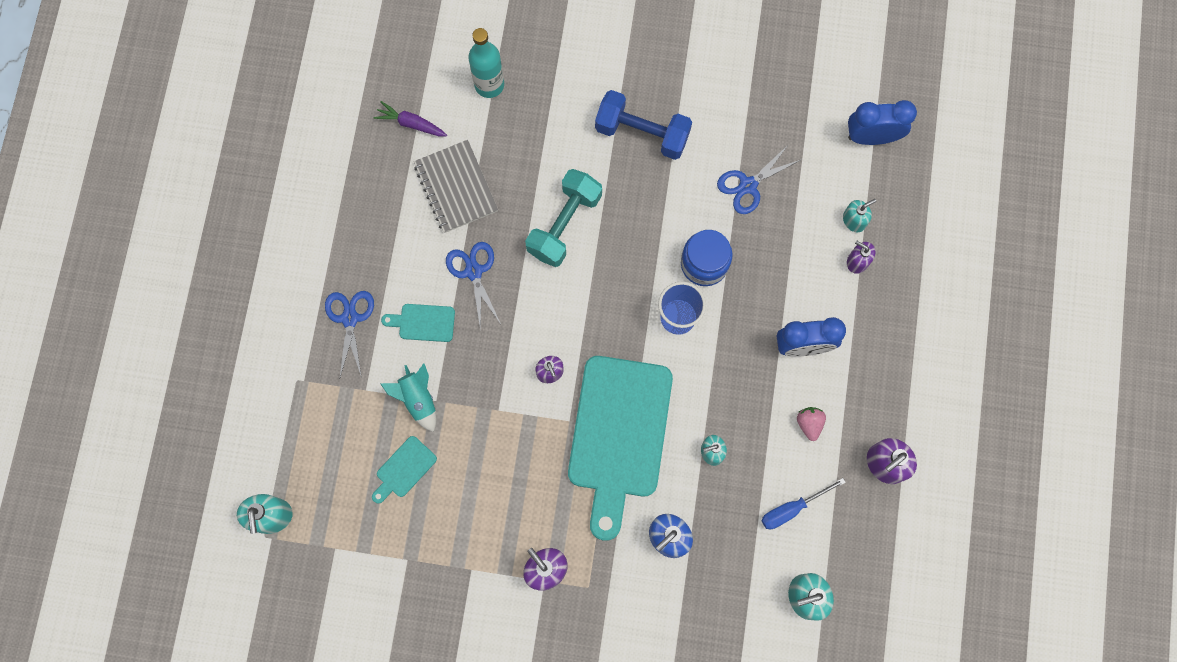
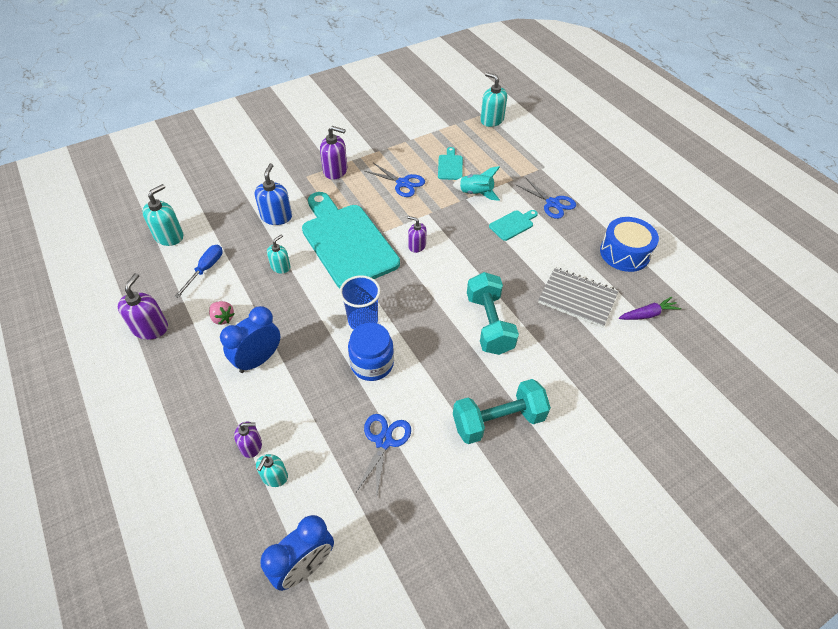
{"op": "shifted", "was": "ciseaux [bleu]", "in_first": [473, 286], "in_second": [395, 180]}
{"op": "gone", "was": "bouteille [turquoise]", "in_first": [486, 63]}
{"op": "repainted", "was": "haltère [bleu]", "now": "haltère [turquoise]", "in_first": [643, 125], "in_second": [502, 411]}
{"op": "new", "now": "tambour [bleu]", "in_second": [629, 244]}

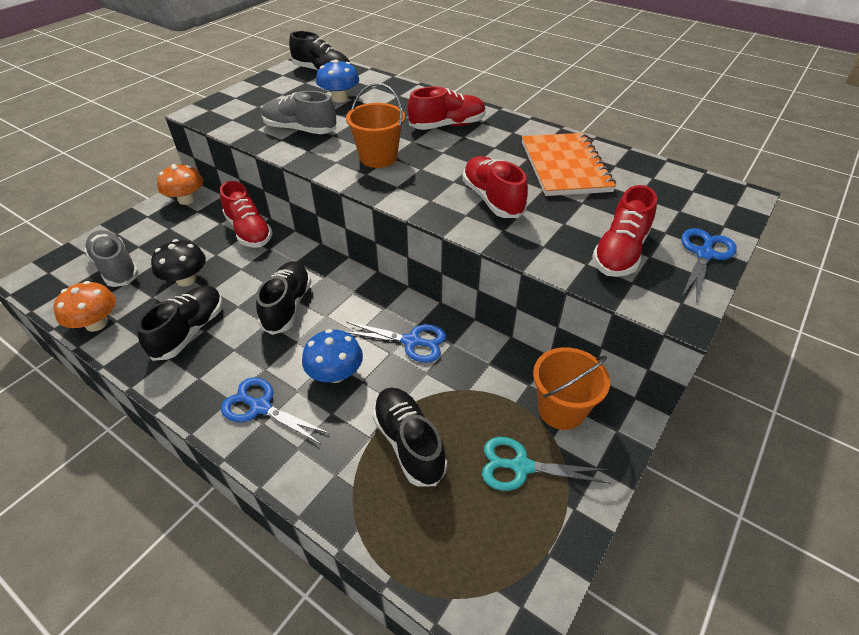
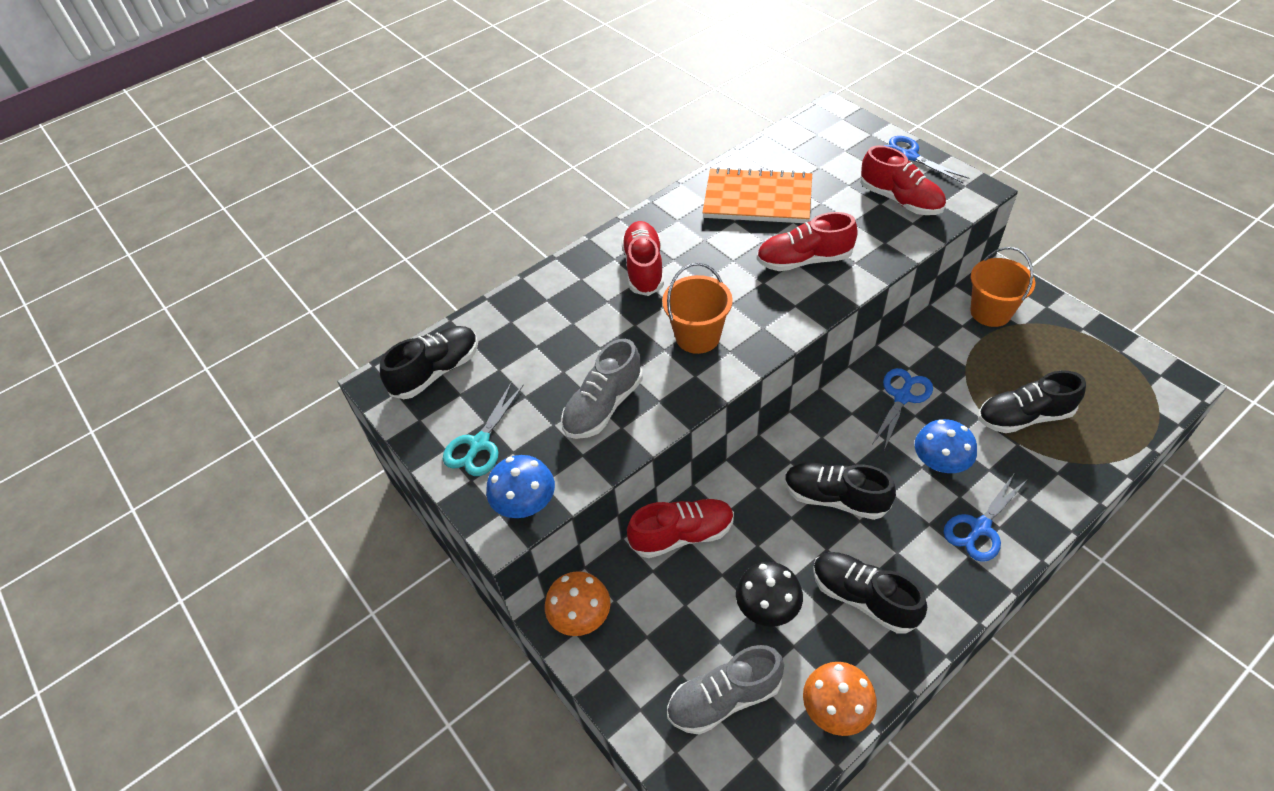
{"op": "shifted", "was": "champignon [bleu]", "in_first": [337, 81], "in_second": [520, 486]}
{"op": "shifted", "was": "ciseaux [turquoise]", "in_first": [546, 464], "in_second": [483, 429]}

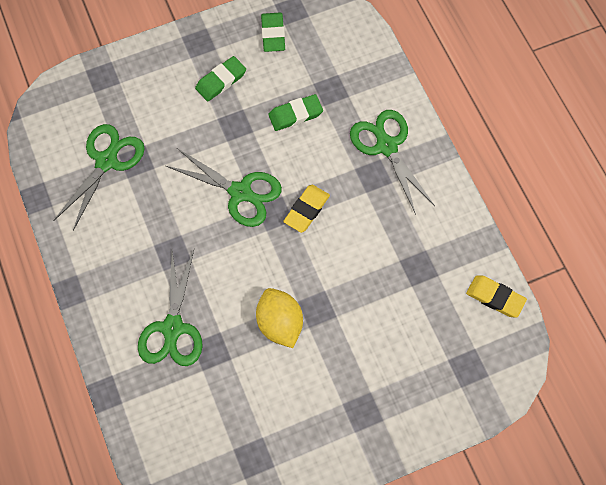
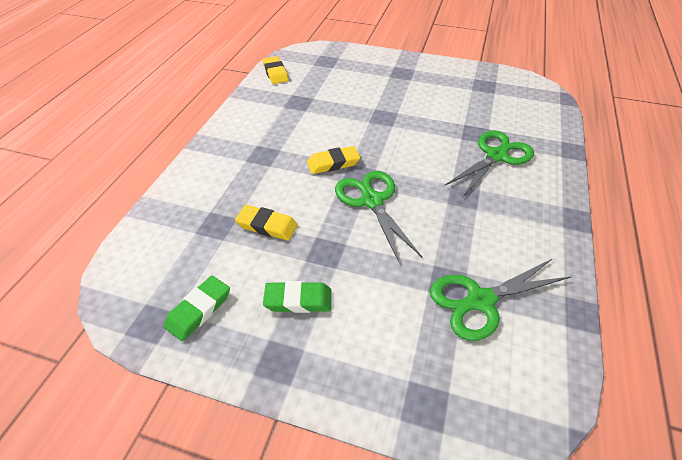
{"op": "gone", "was": "citron [jaune]", "in_first": [279, 318]}
{"op": "repainted", "was": "gomme [vert]", "now": "gomme [jaune]", "in_first": [295, 112], "in_second": [266, 223]}
{"op": "gone", "was": "ciseaux [vert]", "in_first": [392, 162]}

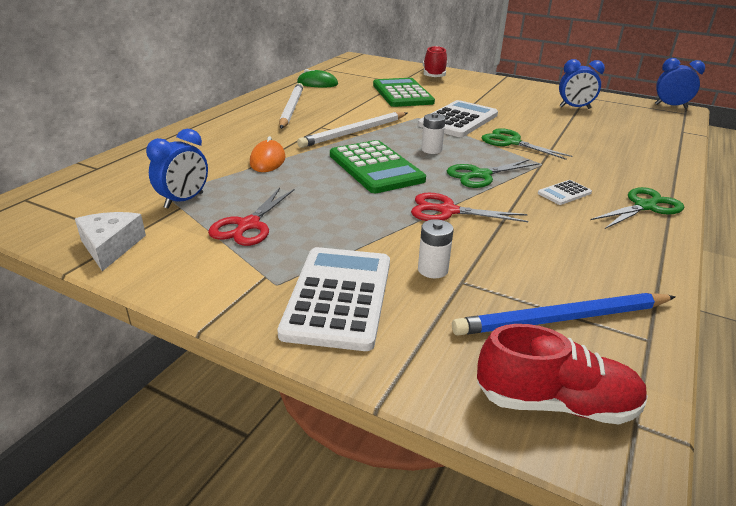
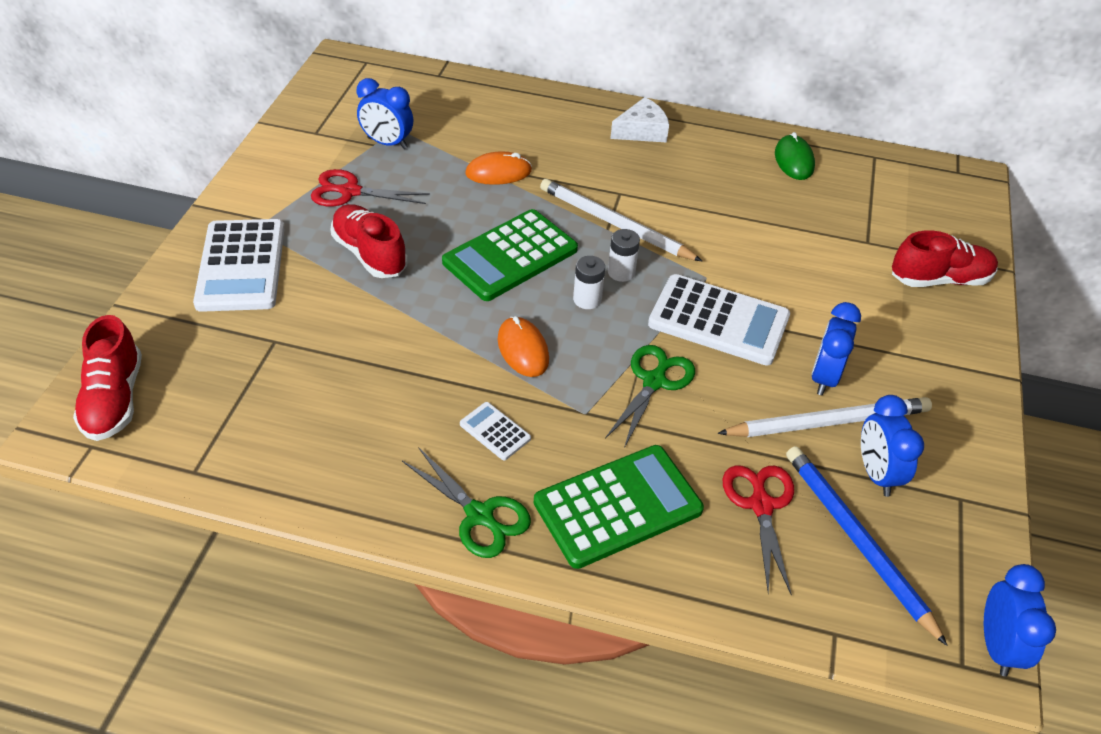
{"op": "shifted", "was": "fromage [blanc]", "in_first": [110, 241], "in_second": [639, 120]}
{"op": "rotated", "was": "calculatrice [blanc]", "in_first": [333, 299], "in_second": [238, 265], "clockwise": 90}
{"op": "shifted", "was": "crayon [blanc]", "in_first": [291, 106], "in_second": [824, 417]}
{"op": "shifted", "was": "calculatrice [vert]", "in_first": [404, 92], "in_second": [619, 507]}
{"op": "shifted", "was": "ciseaux [rouge]", "in_first": [469, 207], "in_second": [758, 530]}
{"op": "shifted", "was": "pile [blanc]", "in_first": [435, 248], "in_second": [624, 255]}
{"op": "swapped", "was": "ciseaux [vert]", "now": "souris [orange]", "in_first": [493, 173], "in_second": [523, 346]}
{"op": "shifted", "was": "crayon [bleu]", "in_first": [563, 314], "in_second": [867, 546]}
{"op": "new", "now": "chaussure [rouge]", "in_second": [369, 241]}
{"op": "new", "now": "réveil [bleu]", "in_second": [836, 348]}

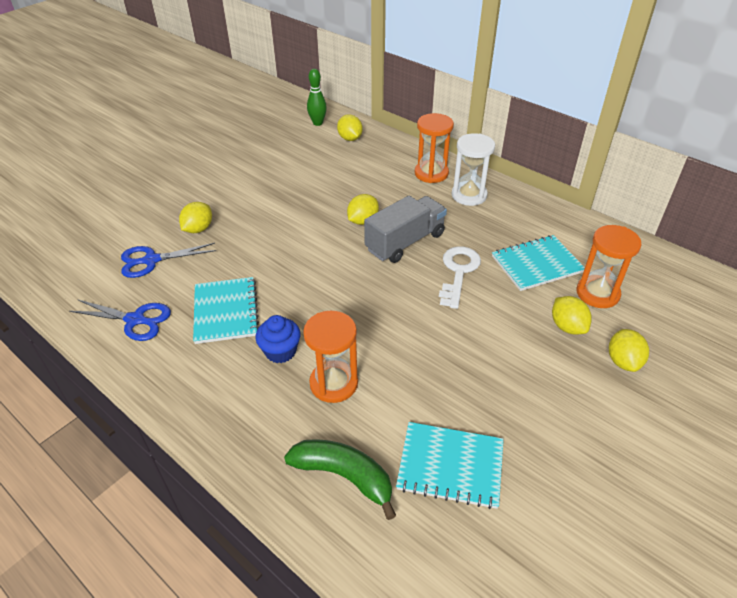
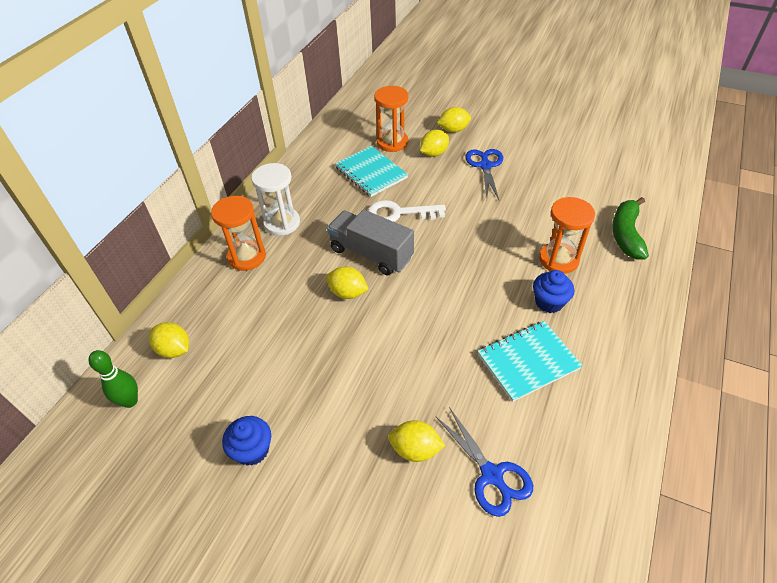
{"op": "shifted", "was": "ciseaux [bleu]", "in_first": [120, 320], "in_second": [484, 174]}
{"op": "rotated", "was": "citron [jaune]", "in_first": [350, 127], "in_second": [169, 340], "clockwise": 75}
{"op": "gone", "was": "carnet [turquoise]", "in_first": [450, 465]}
{"op": "new", "now": "muffin [bleu]", "in_second": [246, 441]}

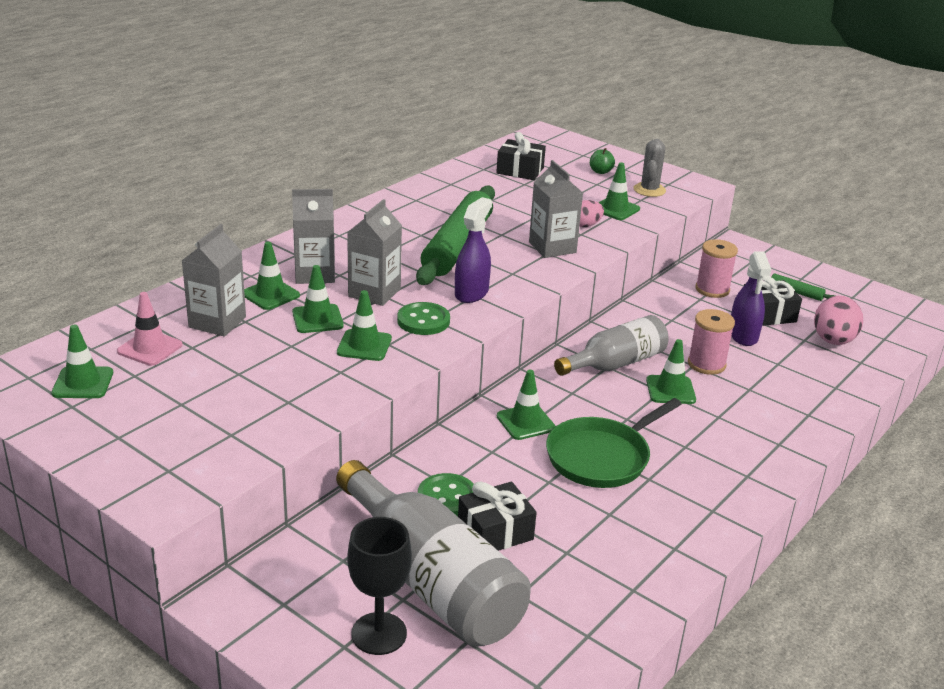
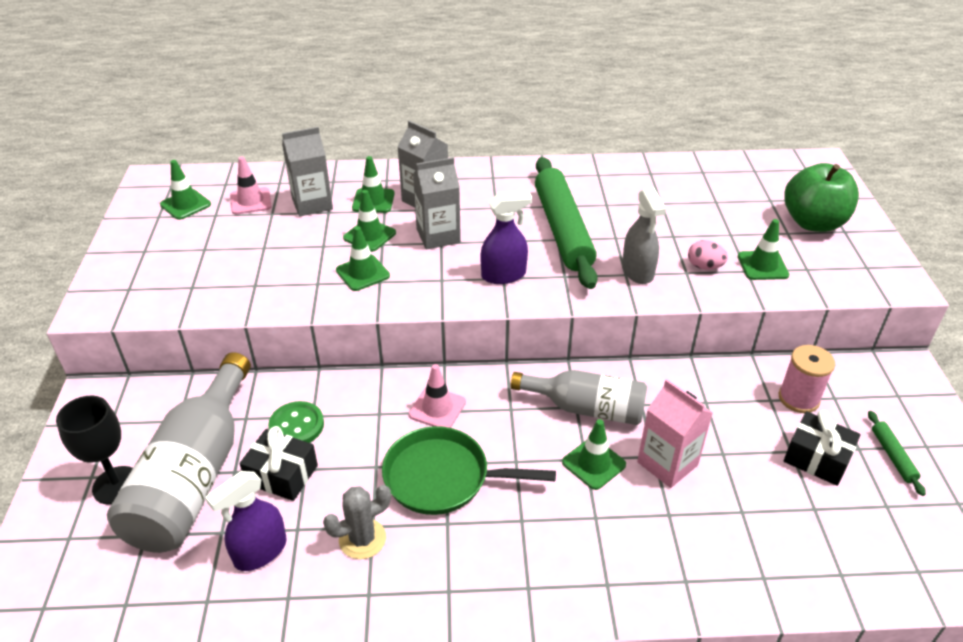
{"op": "gone", "was": "bouton [vert]", "in_first": [423, 318]}
{"op": "rotated", "was": "rouleau à pâtisserie [vert]", "in_first": [455, 235], "in_second": [566, 223], "clockwise": -75}
{"op": "gone", "was": "cadeau [noir]", "in_first": [521, 156]}
{"op": "repainted", "was": "cône de chantier [vert]", "now": "cône de chantier [rose]", "in_first": [526, 405], "in_second": [437, 396]}
{"op": "swapped", "was": "brique de lait [gris]", "now": "vaporisateur [gris]", "in_first": [556, 209], "in_second": [644, 235]}
{"op": "scaled", "was": "pomme [vert]", "in_first": [602, 161], "in_second": [821, 197], "ratio": 2.41}
{"op": "shifted", "was": "cactus [gris]", "in_first": [650, 168], "in_second": [357, 522]}
{"op": "swapped", "was": "bobine [rose]", "now": "brique de lait [rose]", "in_first": [711, 342], "in_second": [675, 433]}
{"op": "shifted", "was": "vaporisateur [violet]", "in_first": [751, 298], "in_second": [246, 521]}
{"op": "gone", "was": "œuf [rose]", "in_first": [838, 320]}

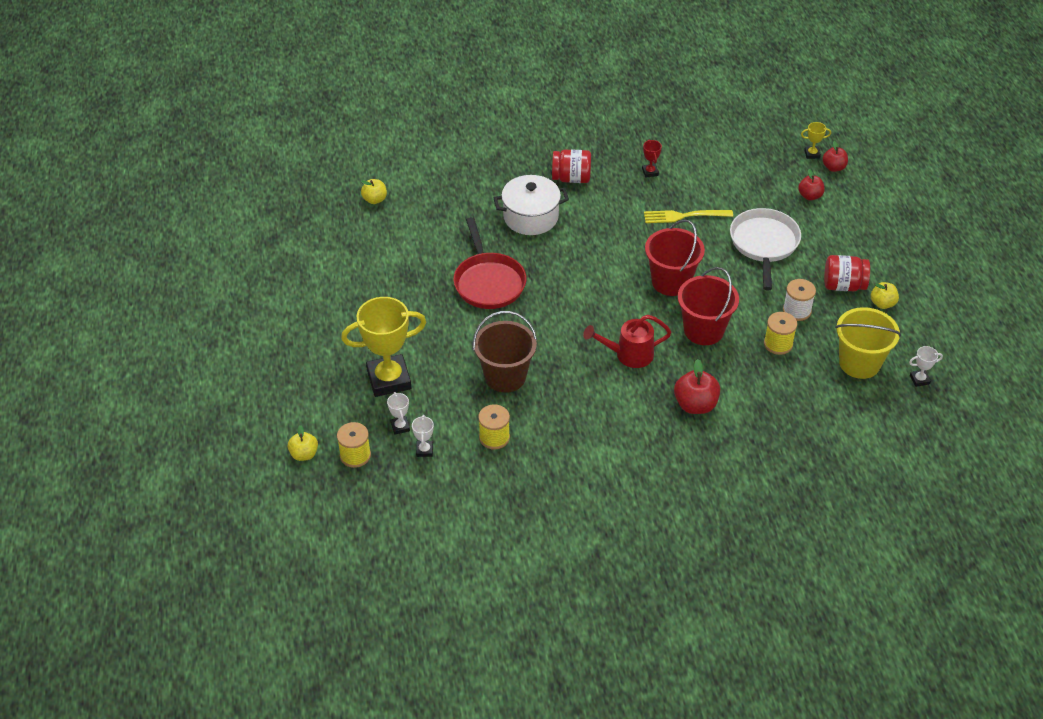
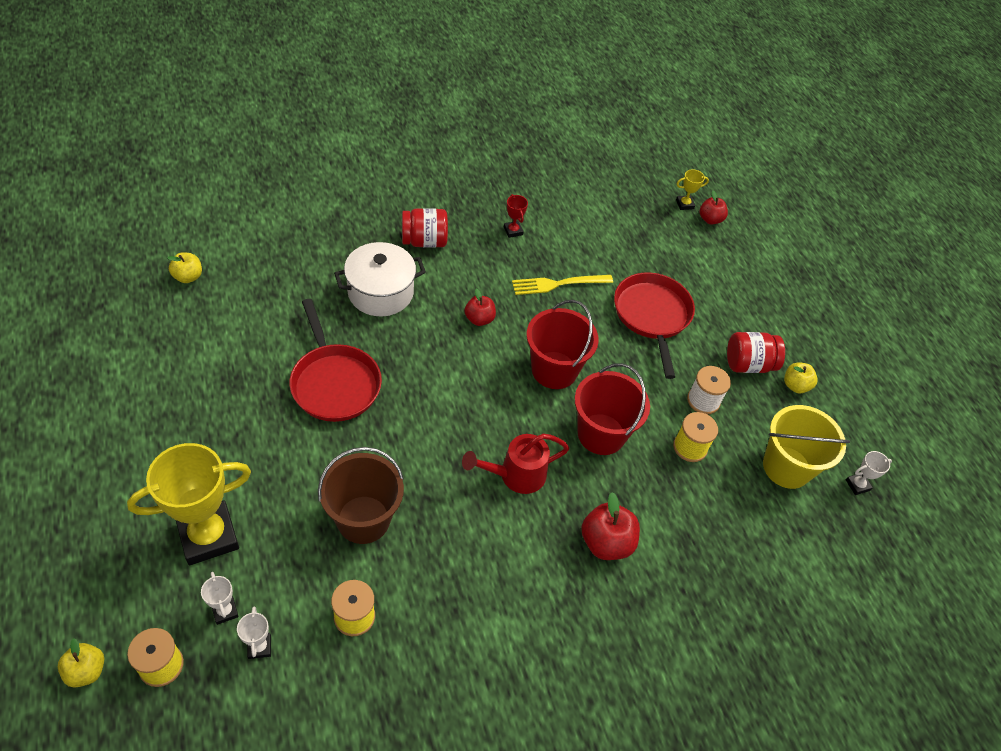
{"op": "repainted", "was": "poêle [blanc]", "now": "poêle [rouge]", "in_first": [765, 249], "in_second": [654, 325]}
{"op": "shifted", "was": "pomme [rouge]", "in_first": [811, 184], "in_second": [480, 307]}

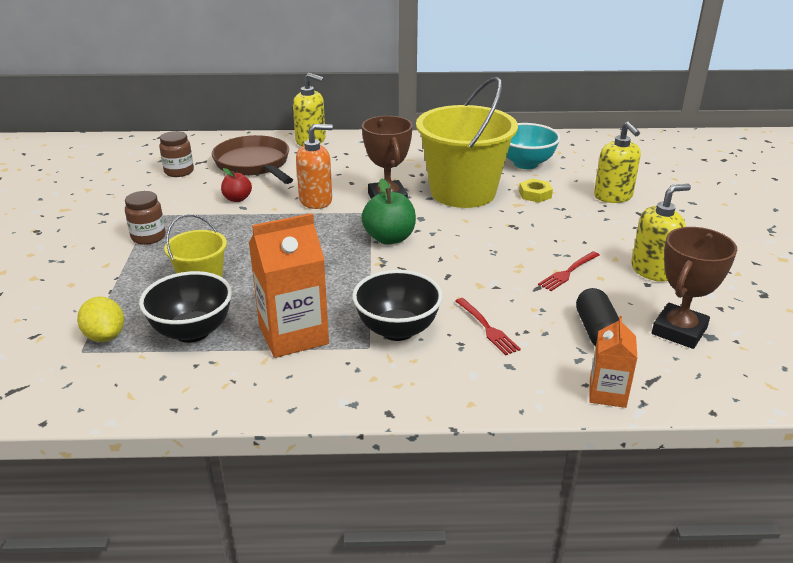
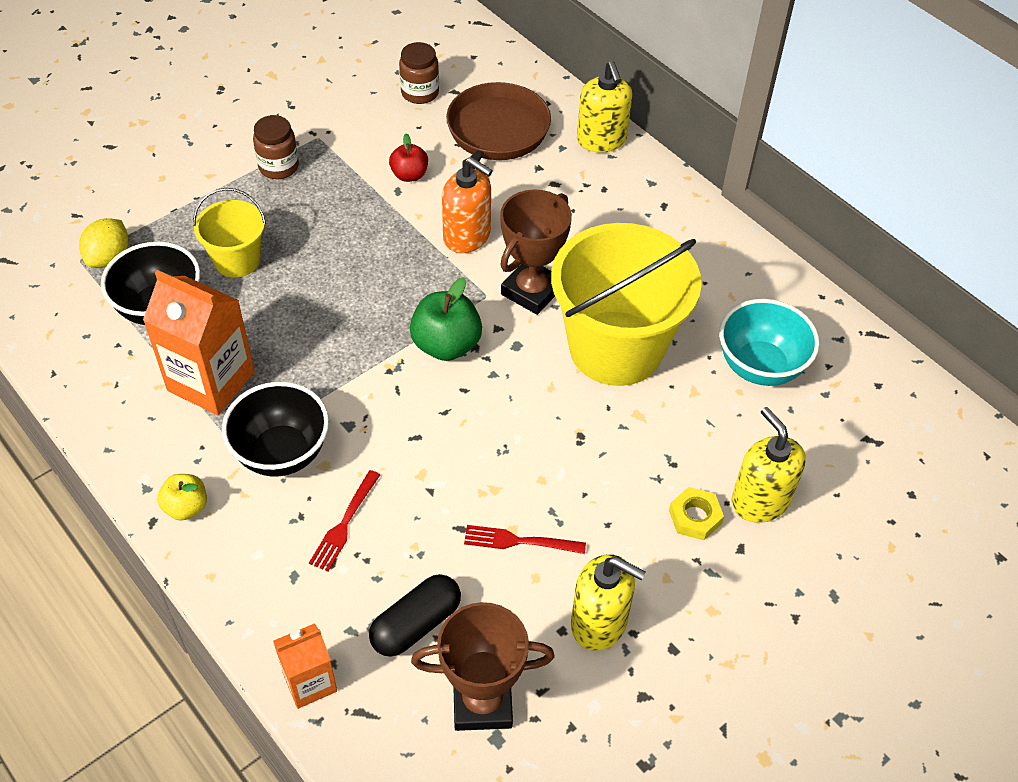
{"op": "shifted", "was": "écrou [jaune]", "in_first": [536, 191], "in_second": [696, 513]}
{"op": "rotated", "was": "distributeur de savon [jaune]", "in_first": [617, 162], "in_second": [768, 465], "clockwise": 120}
{"op": "new", "now": "pomme [jaune]", "in_second": [182, 497]}

